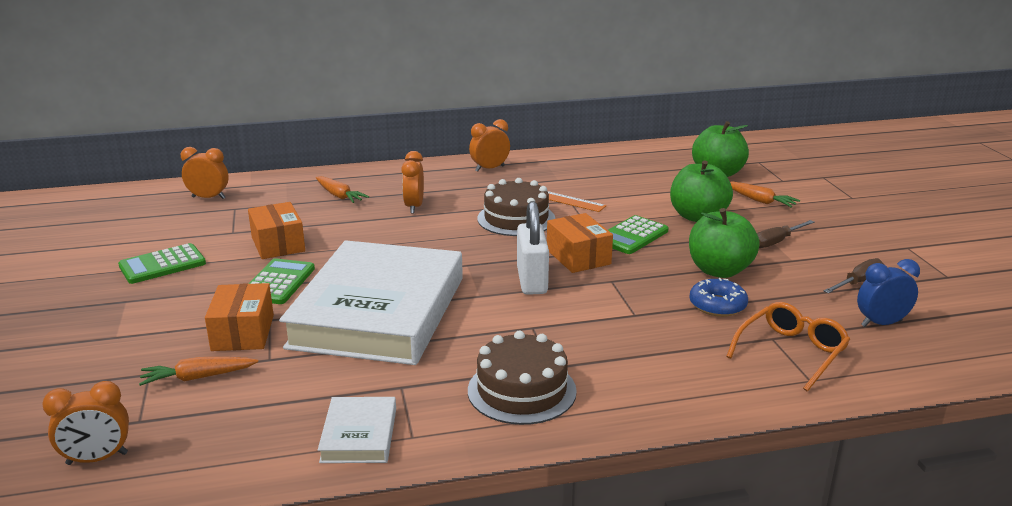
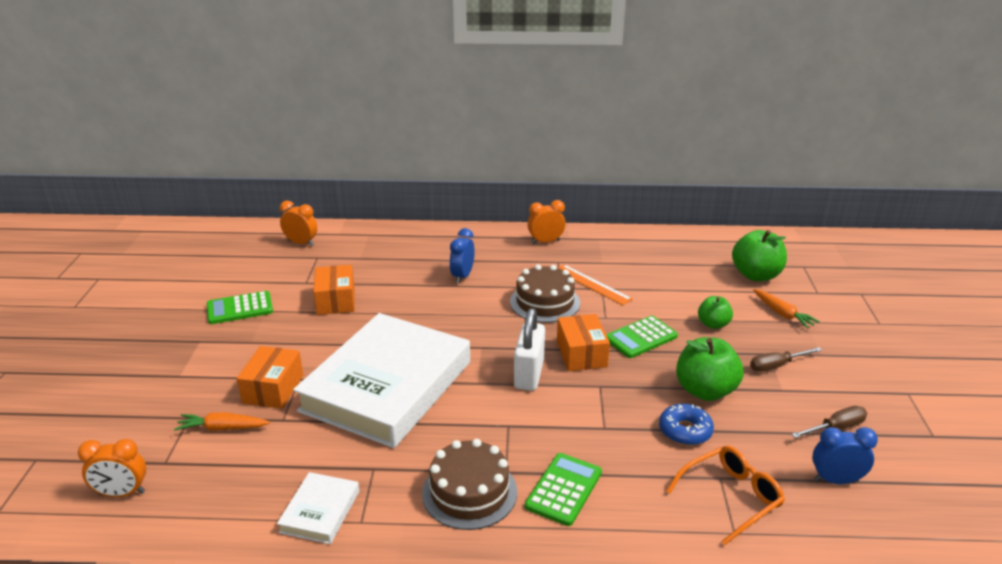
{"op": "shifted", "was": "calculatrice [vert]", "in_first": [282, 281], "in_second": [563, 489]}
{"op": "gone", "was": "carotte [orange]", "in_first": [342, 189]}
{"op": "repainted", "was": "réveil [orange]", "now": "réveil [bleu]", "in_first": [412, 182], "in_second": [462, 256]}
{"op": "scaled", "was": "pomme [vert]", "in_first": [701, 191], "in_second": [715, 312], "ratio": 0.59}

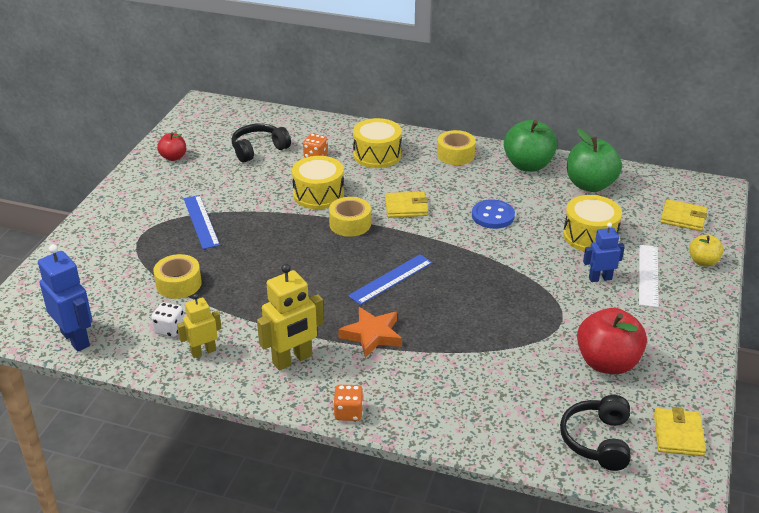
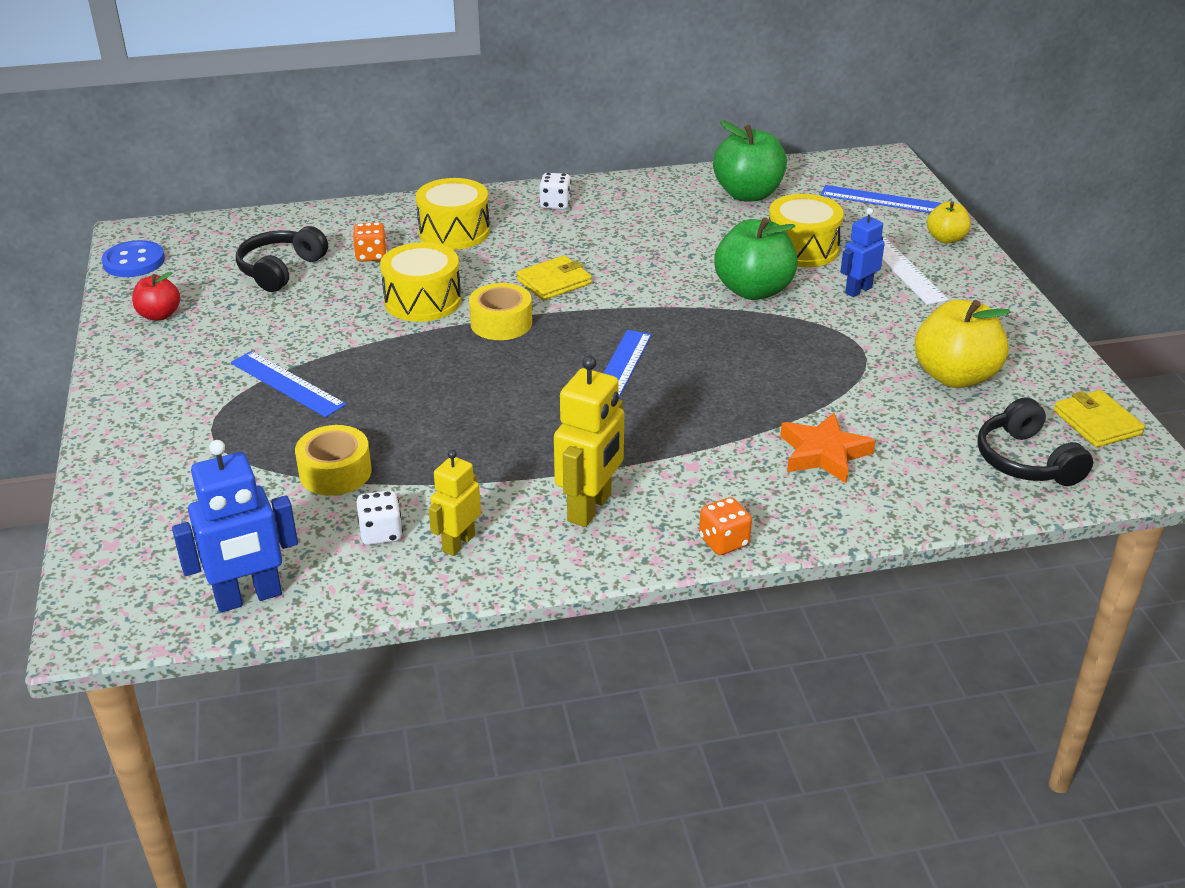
{"op": "rotated", "was": "robot [bleu]", "in_first": [65, 298], "in_second": [235, 526], "clockwise": 135}
{"op": "shifted", "was": "étoile [orange]", "in_first": [370, 332], "in_second": [828, 447]}
{"op": "swapped", "was": "ruban adhésif [jaune]", "now": "dé [blanc]", "in_first": [456, 147], "in_second": [555, 191]}
{"op": "shifted", "was": "bouton [bleu]", "in_first": [493, 214], "in_second": [133, 258]}
{"op": "shifted", "was": "pomme [vert]", "in_first": [530, 145], "in_second": [756, 258]}
{"op": "repainted", "was": "pomme [rouge]", "now": "pomme [jaune]", "in_first": [612, 341], "in_second": [963, 344]}
{"op": "swapped", "was": "portefeuille [jaune]", "now": "règle [bleu]", "in_first": [683, 215], "in_second": [881, 199]}

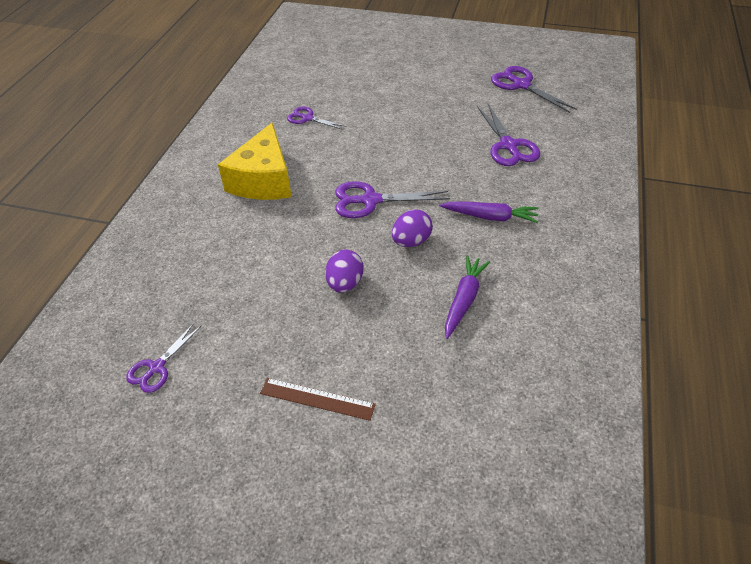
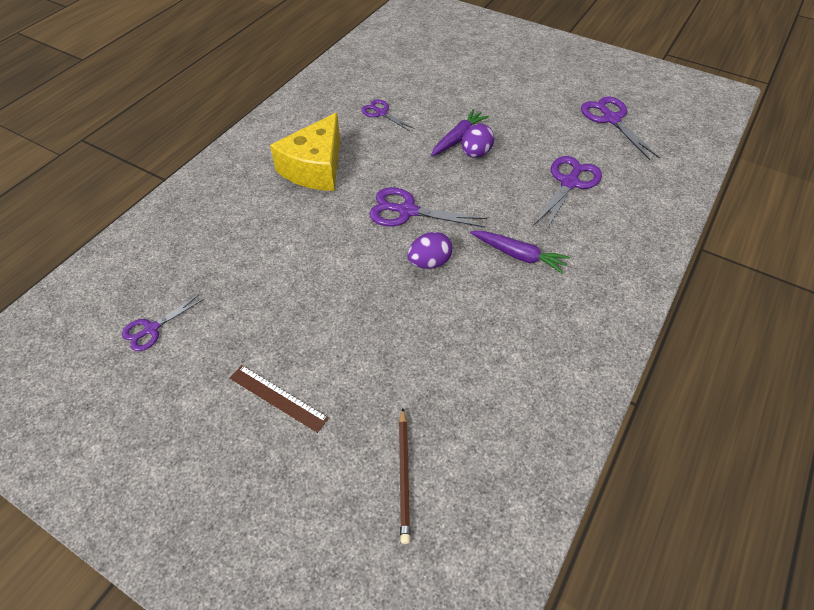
{"op": "shifted", "was": "œuf [violet]", "in_first": [344, 271], "in_second": [478, 141]}
{"op": "shifted", "was": "carotte [violet]", "in_first": [467, 297], "in_second": [460, 133]}
{"op": "rotated", "was": "ciseaux [violet]", "in_first": [508, 135], "in_second": [568, 193], "clockwise": -150}
{"op": "new", "now": "crayon [marron]", "in_second": [405, 476]}

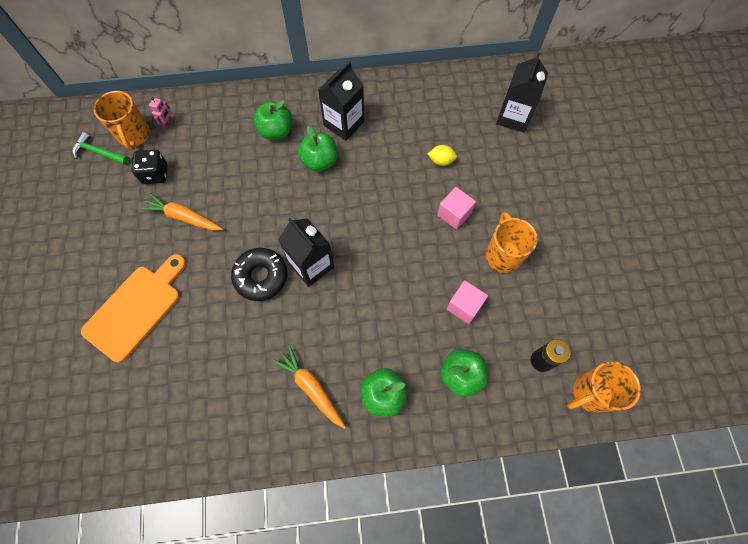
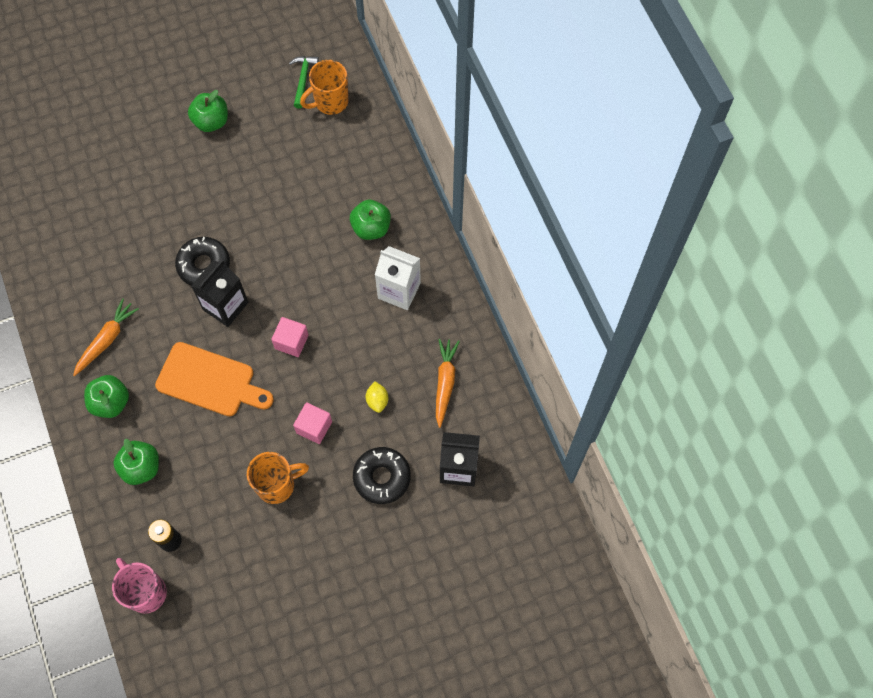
{"op": "shifted", "was": "planche à découper [orange]", "in_first": [133, 308], "in_second": [214, 379]}
{"op": "gone", "was": "dé [noir]", "in_first": [149, 166]}
{"op": "shifted", "was": "carotte [orange]", "in_first": [181, 212], "in_second": [448, 383]}
{"op": "gone", "was": "robot [rose]", "in_first": [160, 113]}
{"op": "shifted", "was": "pomme [vert]", "in_first": [317, 148], "in_second": [208, 111]}
{"op": "repainted", "was": "brique de lait [noir]", "now": "brique de lait [blanc]", "in_first": [341, 101], "in_second": [398, 278]}
{"op": "shifted", "was": "cube [rose]", "in_first": [467, 302], "in_second": [290, 337]}
{"op": "repainted", "was": "tasse [orange]", "now": "tasse [rose]", "in_first": [604, 387], "in_second": [139, 586]}
{"op": "new", "now": "beignet [noir]", "in_second": [382, 475]}

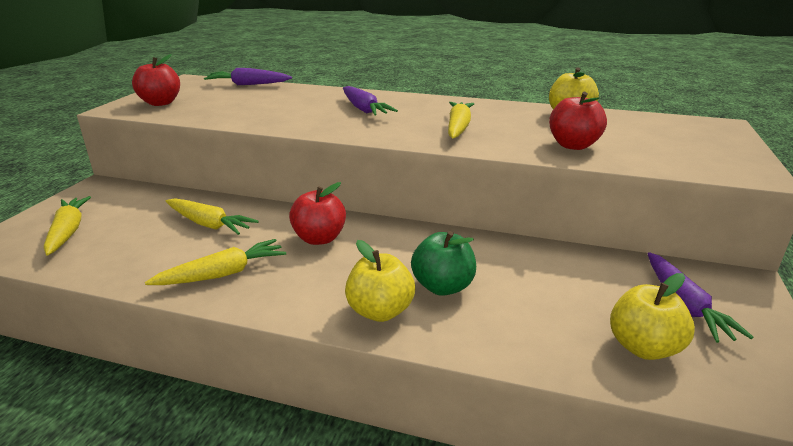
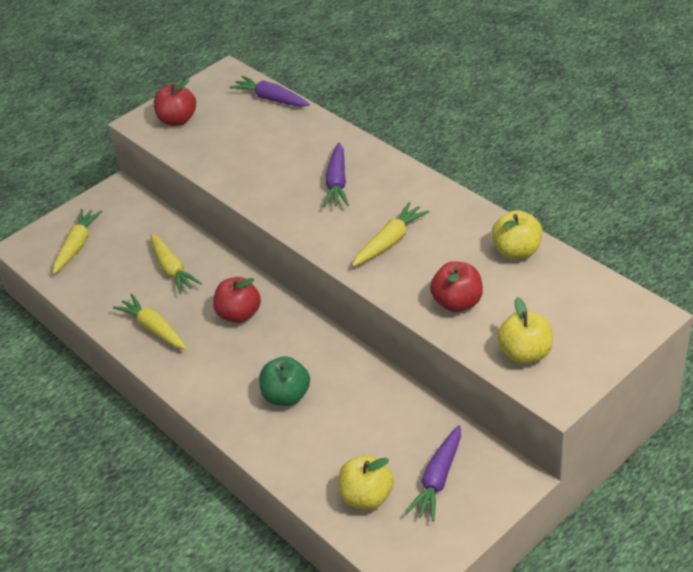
{"op": "rotated", "was": "carotte [jaune]", "in_first": [215, 262], "in_second": [150, 322], "clockwise": -135}
{"op": "shifted", "was": "pomme [jaune]", "in_first": [380, 281], "in_second": [525, 330]}

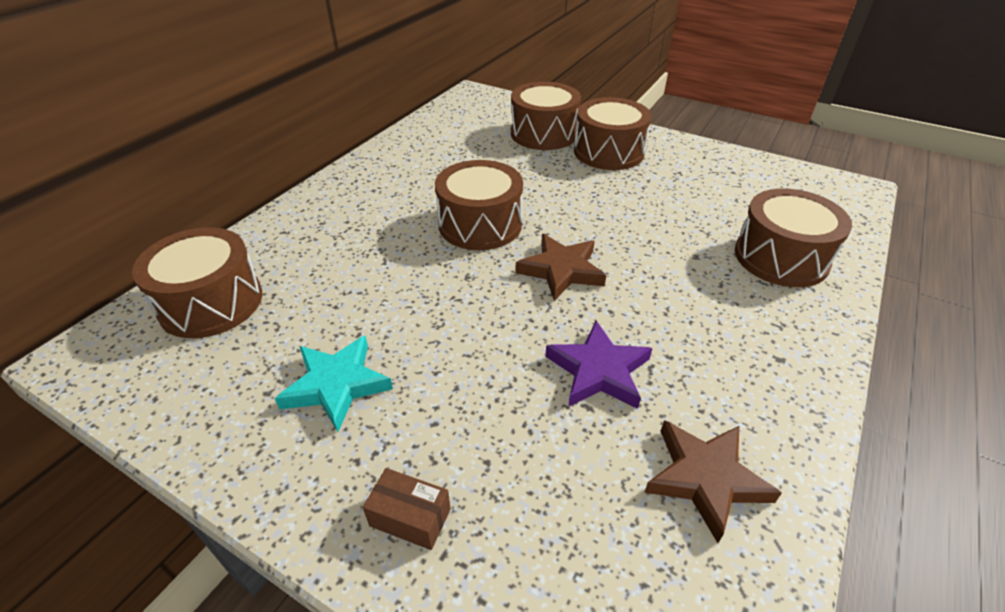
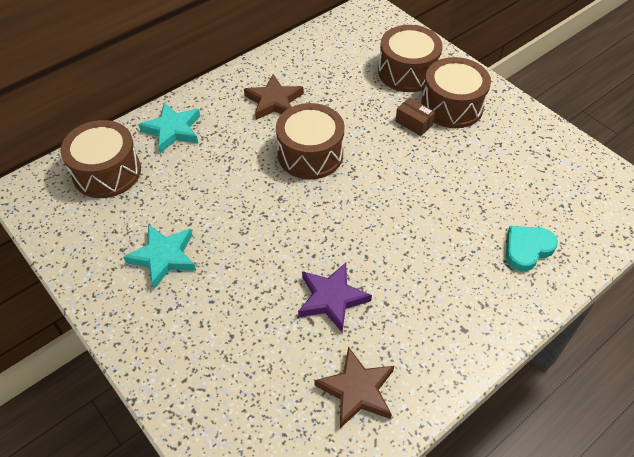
{"op": "shifted", "was": "boîte [marron]", "in_first": [407, 509], "in_second": [415, 117]}
{"op": "shifted", "was": "étoile [marron]", "in_first": [560, 267], "in_second": [273, 97]}
{"op": "swapped", "was": "tambour [marron]", "now": "cœur [turquoise]", "in_first": [793, 238], "in_second": [532, 248]}
{"op": "new", "now": "étoile [turquoise]", "in_second": [169, 128]}

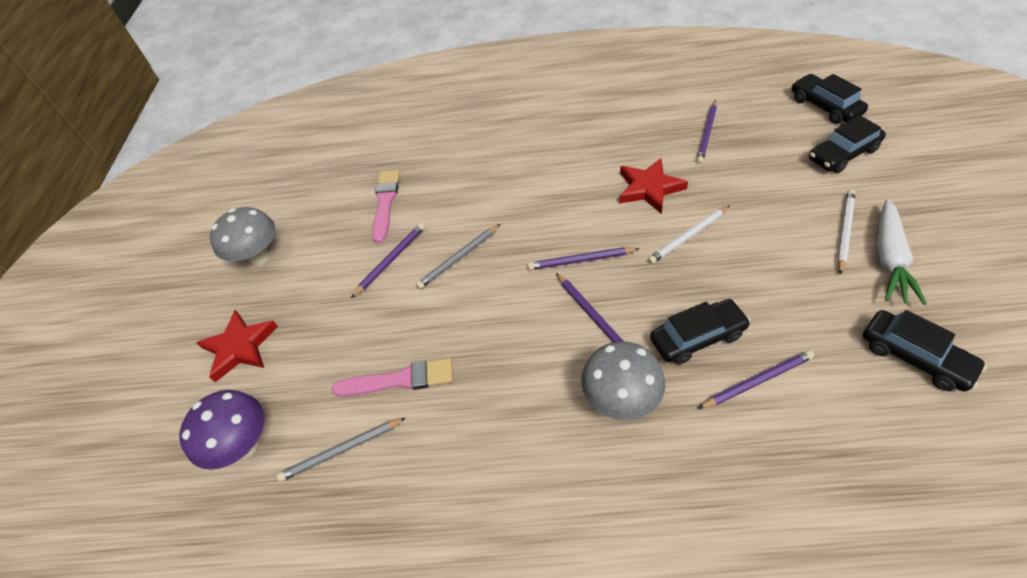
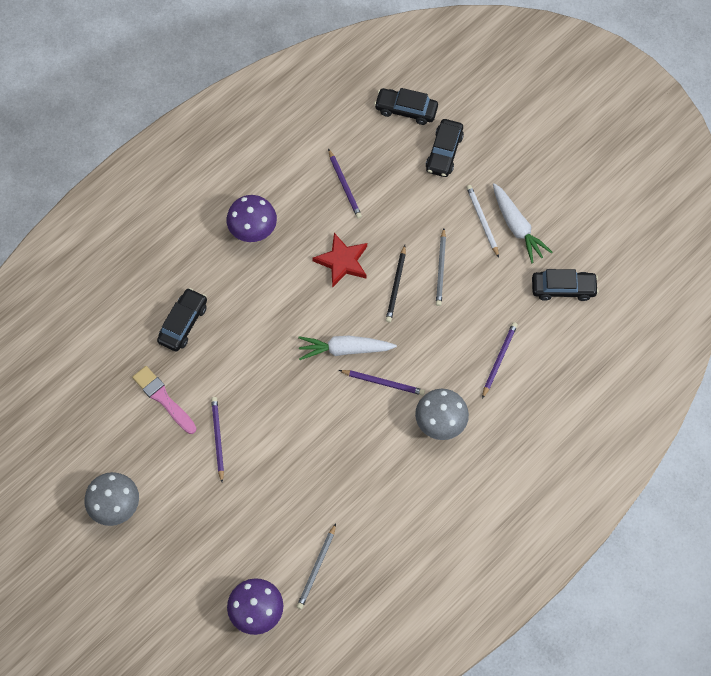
{"op": "gone", "was": "étoile [rouge]", "in_first": [237, 346]}
{"op": "gone", "was": "pinceau [rose]", "in_first": [392, 377]}
{"op": "shifted", "was": "crayon [gris]", "in_first": [458, 256], "in_second": [441, 267]}
{"op": "swapped", "was": "crayon [violet]", "now": "carotte [blanc]", "in_first": [583, 258], "in_second": [347, 347]}
{"op": "repainted", "was": "crayon [blanc]", "now": "crayon [noir]", "in_first": [689, 235], "in_second": [396, 283]}
{"op": "shifted", "was": "voiture [noir]", "in_first": [700, 332], "in_second": [182, 320]}
{"op": "new", "now": "champignon [violet]", "in_second": [251, 218]}

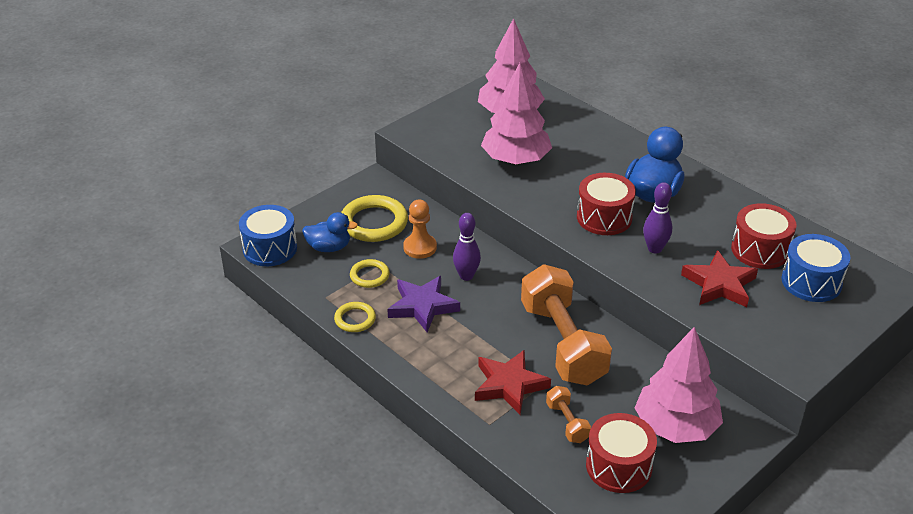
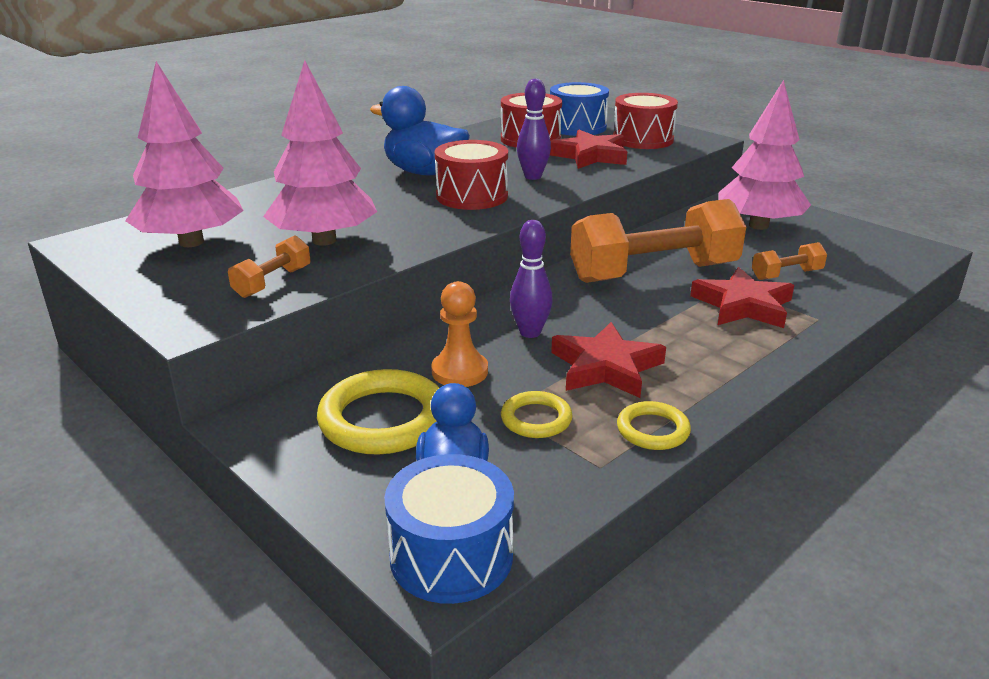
{"op": "repainted", "was": "étoile [violet]", "now": "étoile [rouge]", "in_first": [423, 304], "in_second": [608, 360]}
{"op": "shifted", "was": "tambour [rouge]", "in_first": [621, 453], "in_second": [645, 121]}
{"op": "new", "now": "haltère [orange]", "in_second": [269, 266]}

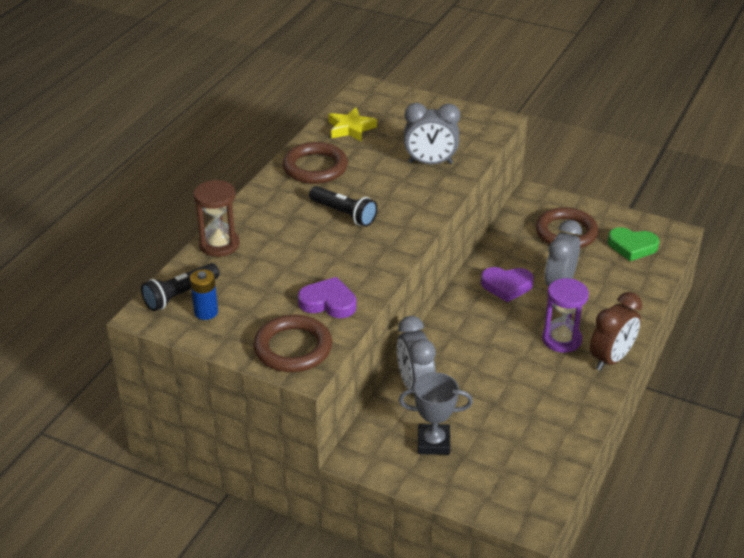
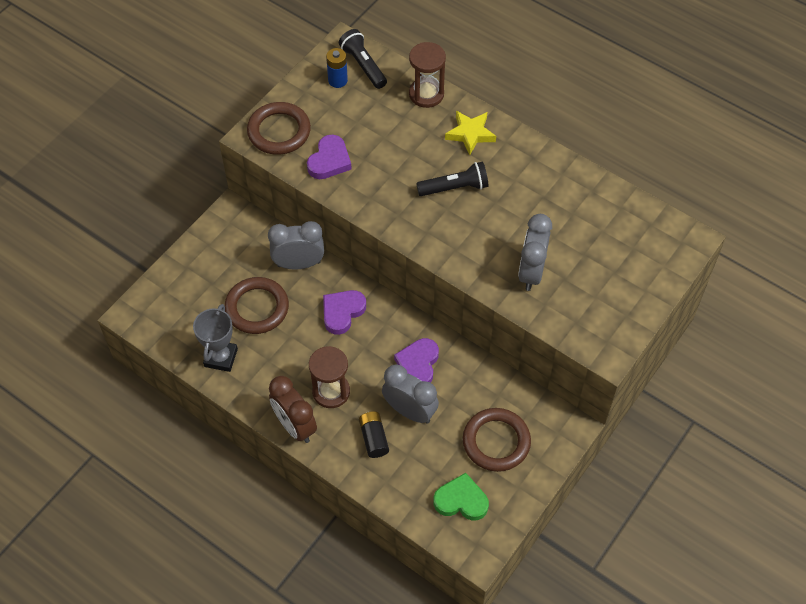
{"op": "shifted", "was": "anneau [marron]", "in_first": [315, 163], "in_second": [256, 305]}
{"op": "rotated", "was": "lampe de poche [noir]", "in_first": [343, 206], "in_second": [452, 179], "clockwise": -150}
{"op": "shifted", "was": "étoile [jaune]", "in_first": [353, 124], "in_second": [470, 133]}
{"op": "shifted", "was": "trophée [gris]", "in_first": [436, 413], "in_second": [215, 338]}
{"op": "repainted", "was": "sablier [violet]", "now": "sablier [marron]", "in_first": [565, 315], "in_second": [329, 377]}
{"op": "rotated", "was": "cœur [vert]", "in_first": [634, 244], "in_second": [461, 497], "clockwise": 75}
{"op": "new", "now": "cœur [violet]", "in_second": [344, 312]}
{"op": "new", "now": "pile [noir]", "in_second": [374, 434]}

